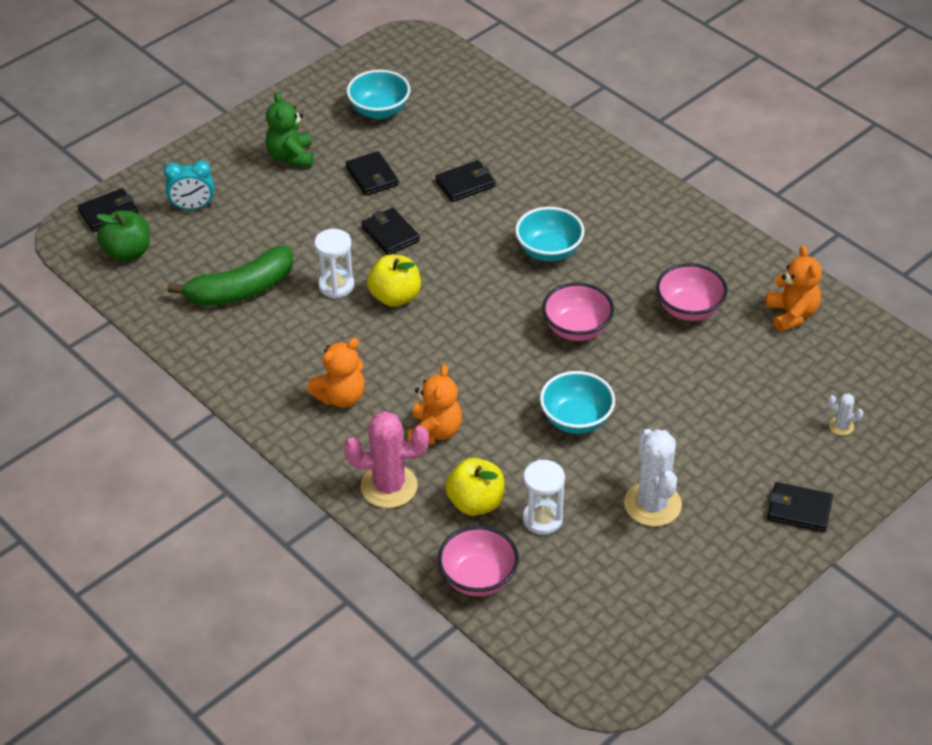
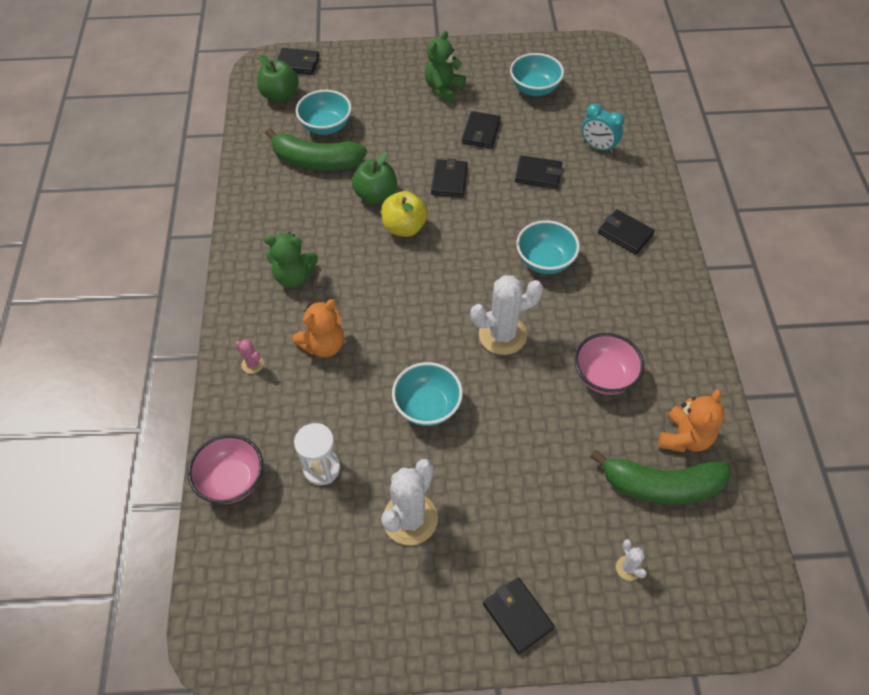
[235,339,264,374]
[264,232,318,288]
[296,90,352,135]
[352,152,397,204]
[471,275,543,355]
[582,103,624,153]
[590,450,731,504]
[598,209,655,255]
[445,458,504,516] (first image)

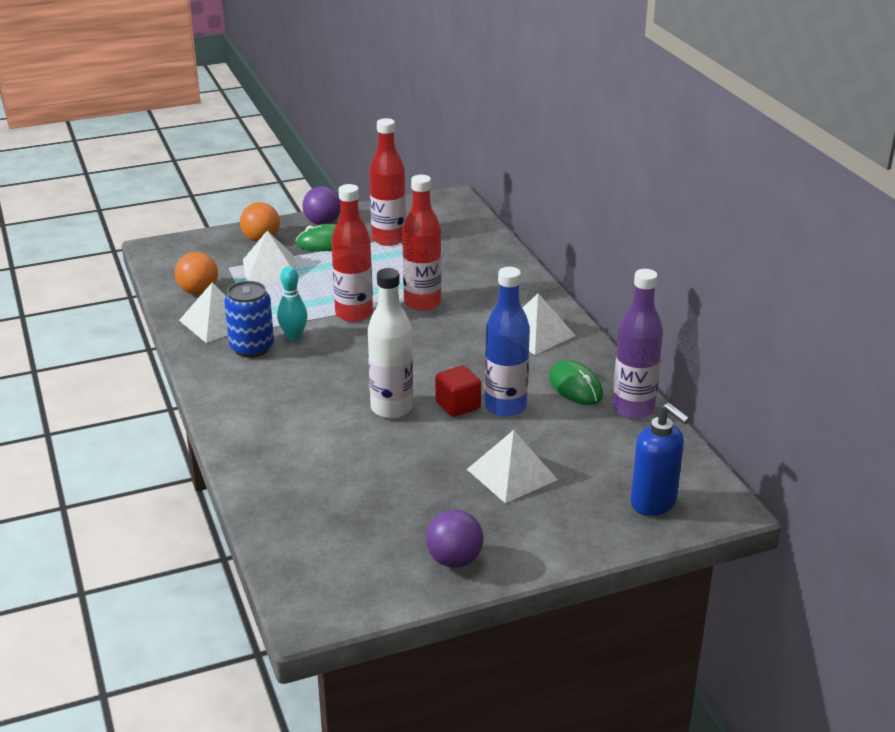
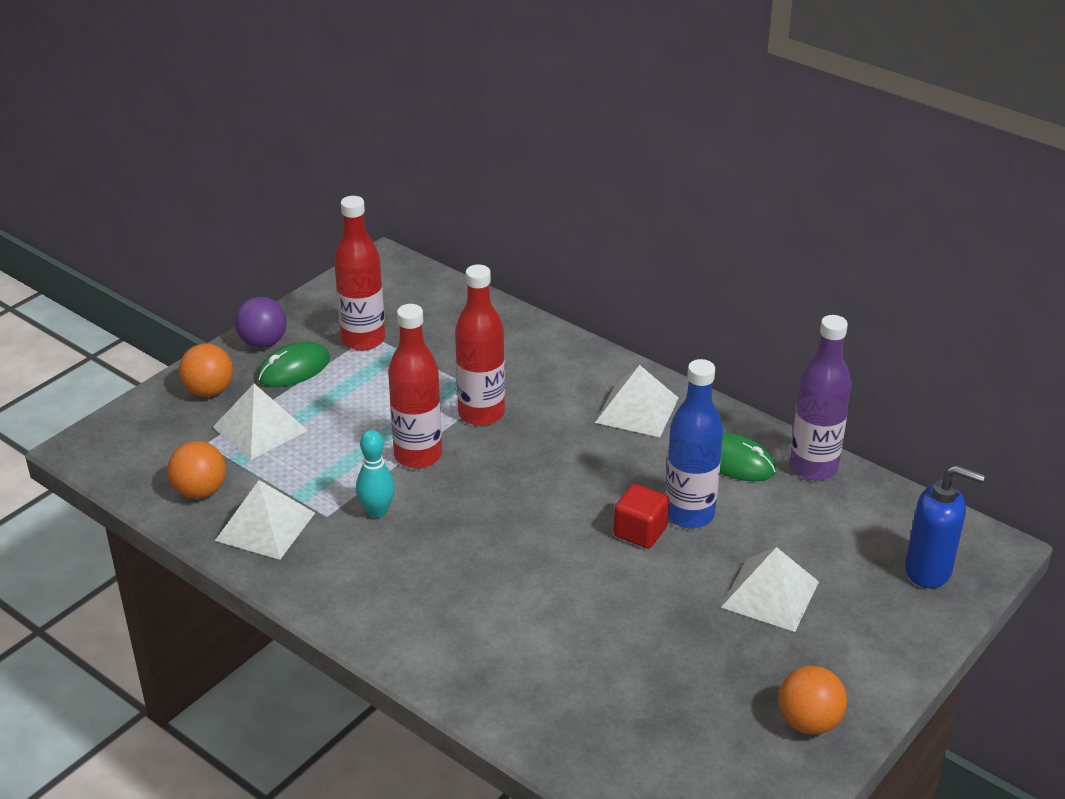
[778,666,847,735]
[224,281,274,358] (first image)
[368,268,413,419] (first image)

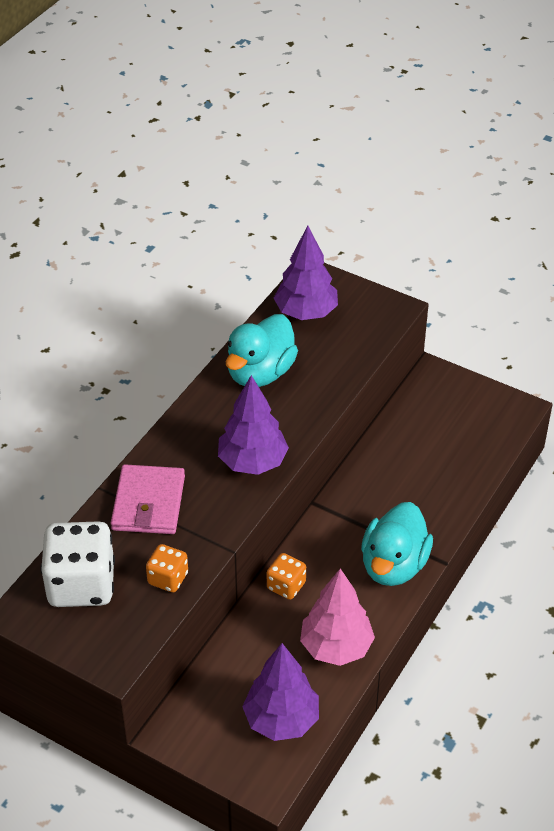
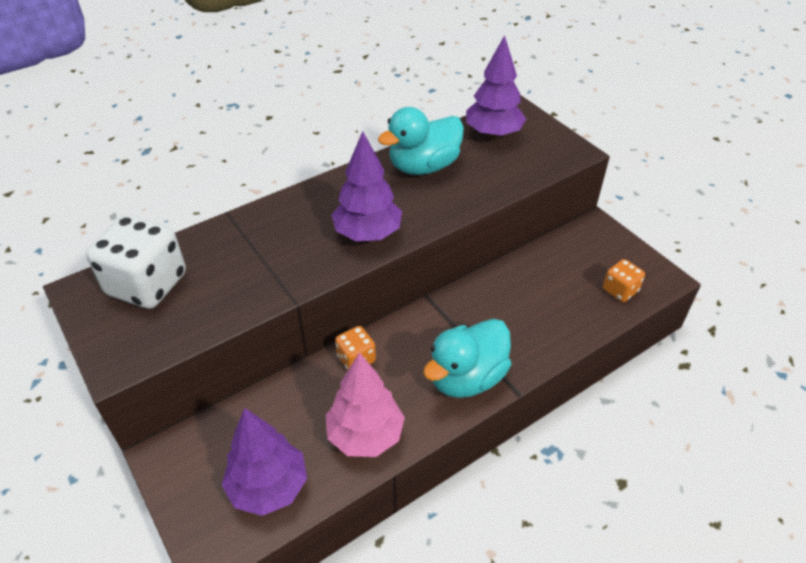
[603,259,645,302]
[111,464,185,534] (first image)

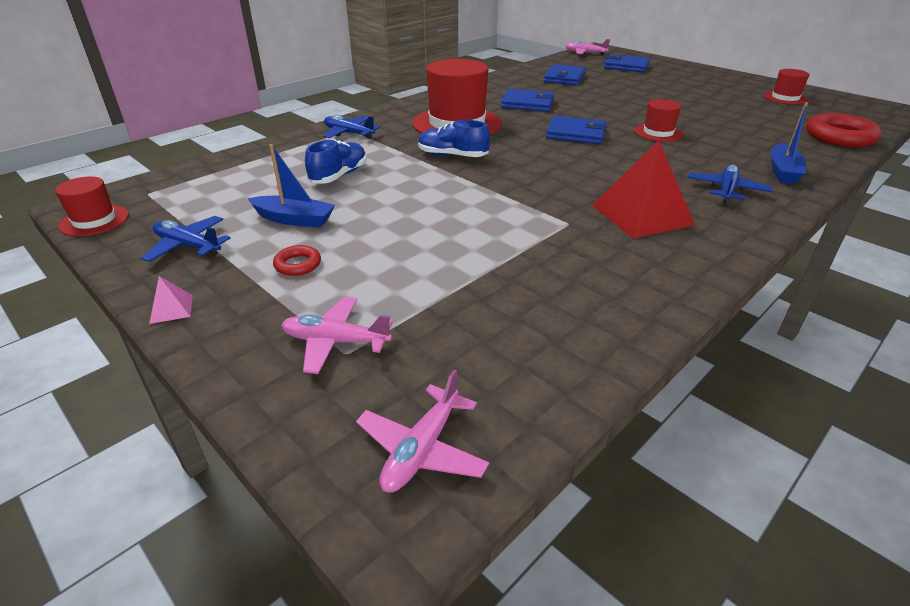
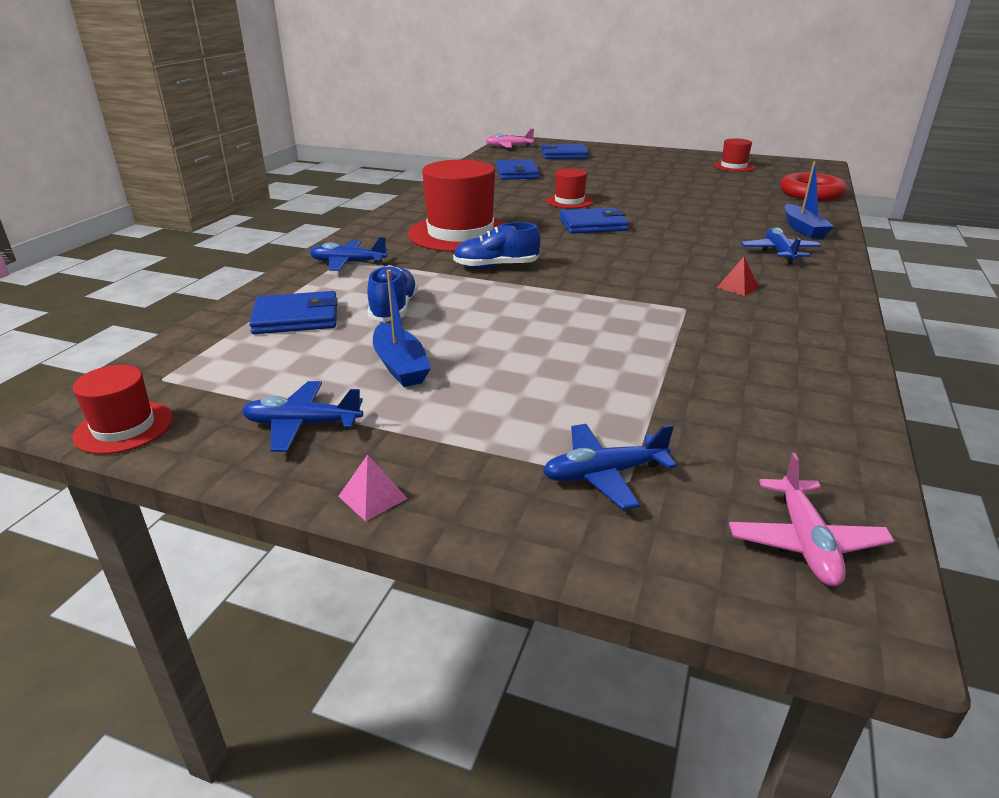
[249,291,337,334]
[373,270,431,387]
[543,424,677,510]
[546,168,593,208]
[717,257,759,296]
[273,245,321,276] (first image)

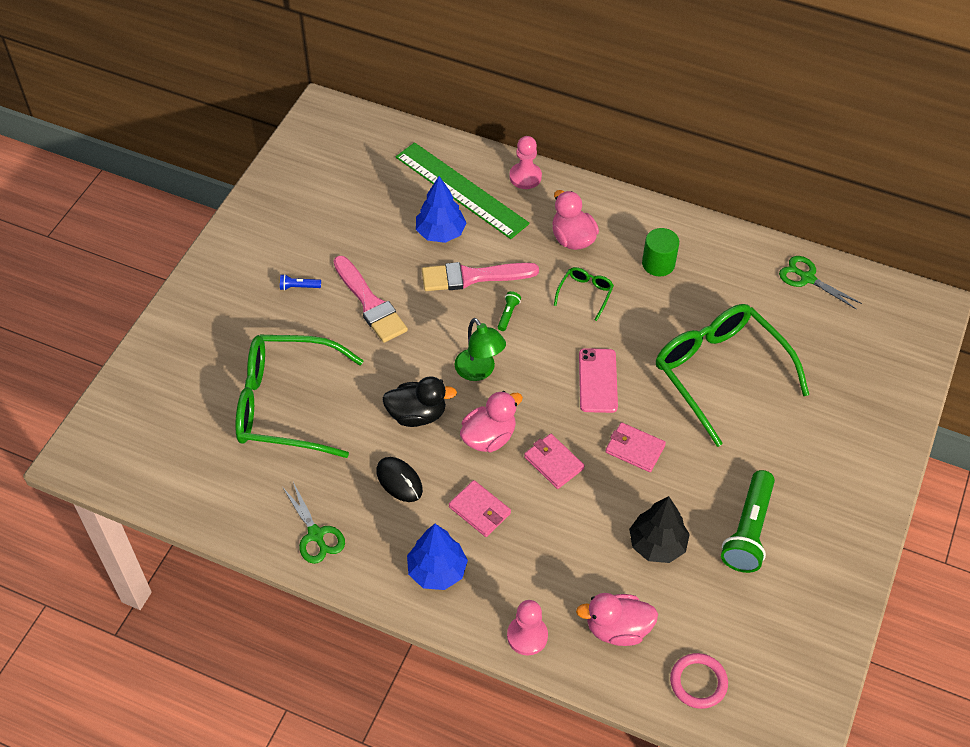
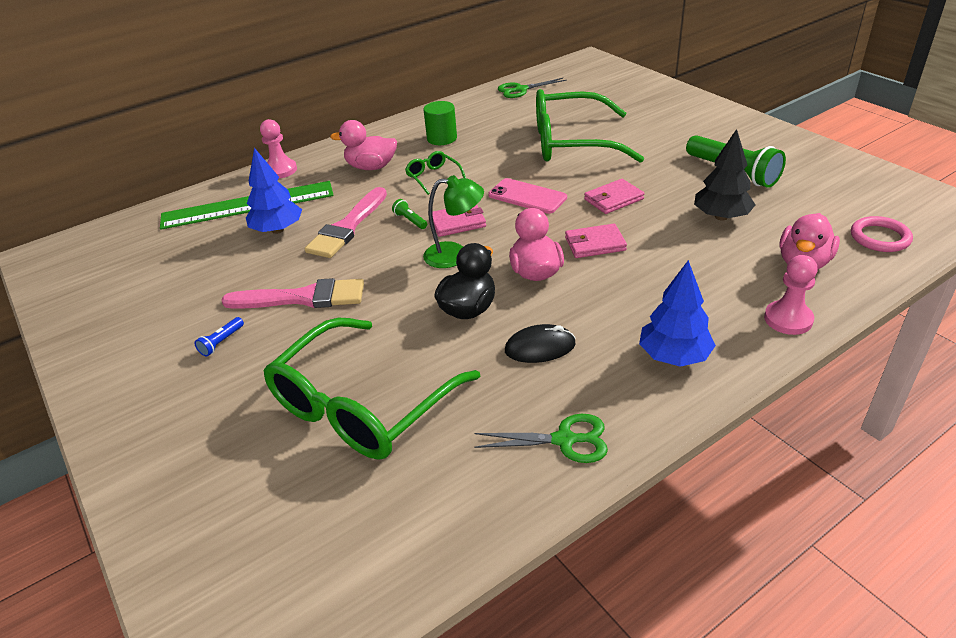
[432,205,486,237]

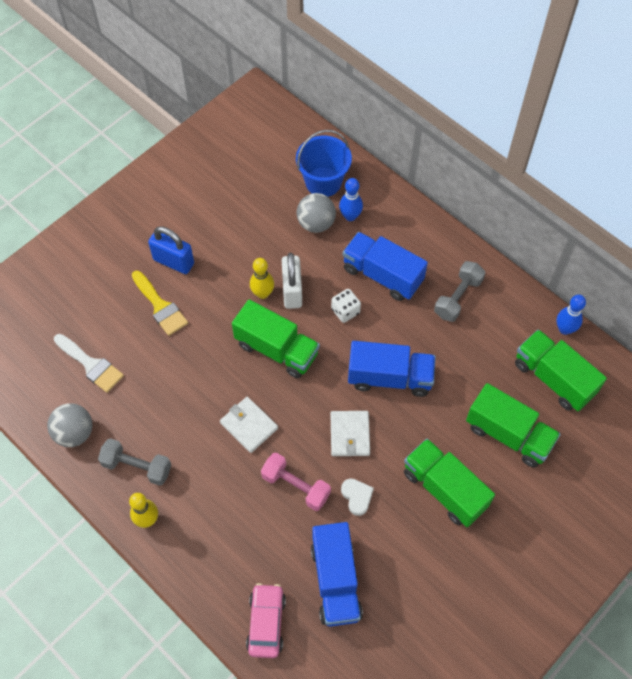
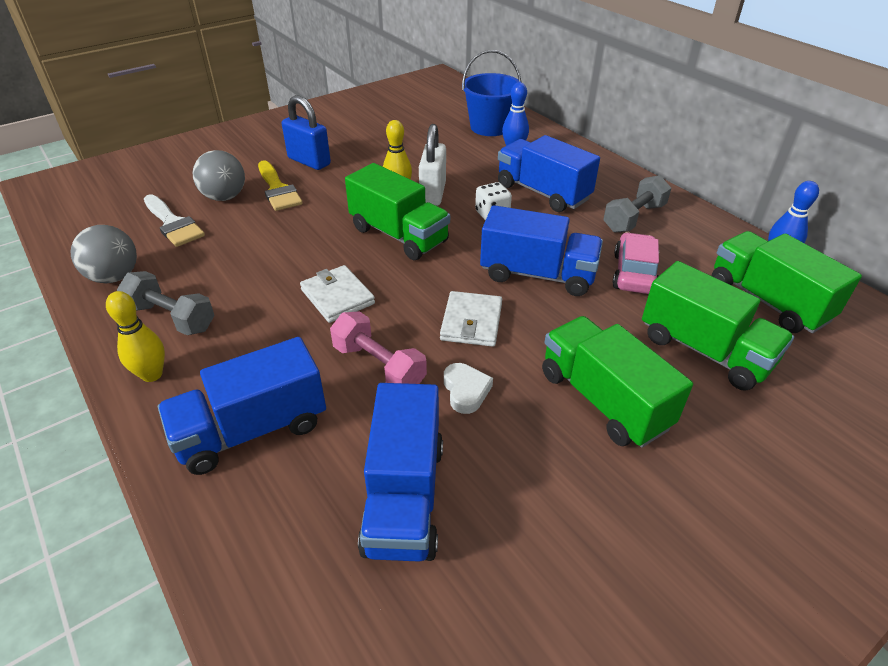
[158,337,326,475]
[193,150,245,201]
[612,232,659,294]

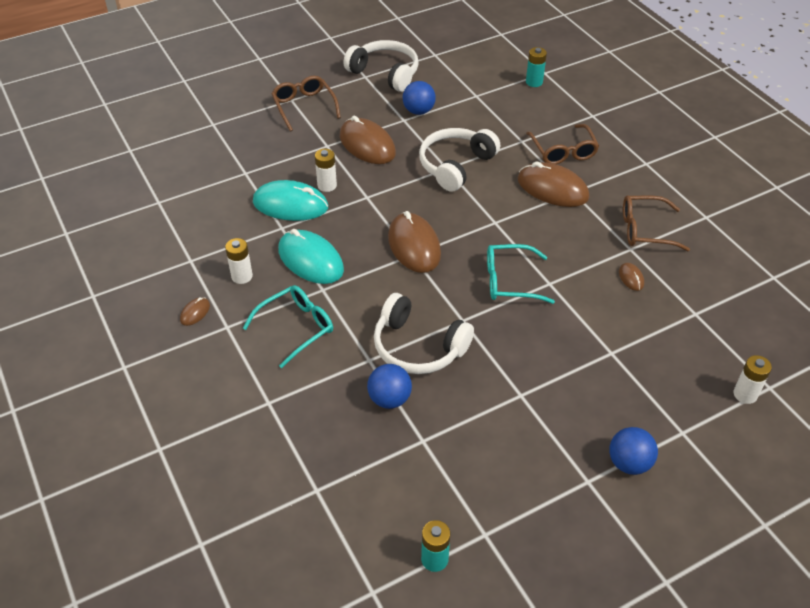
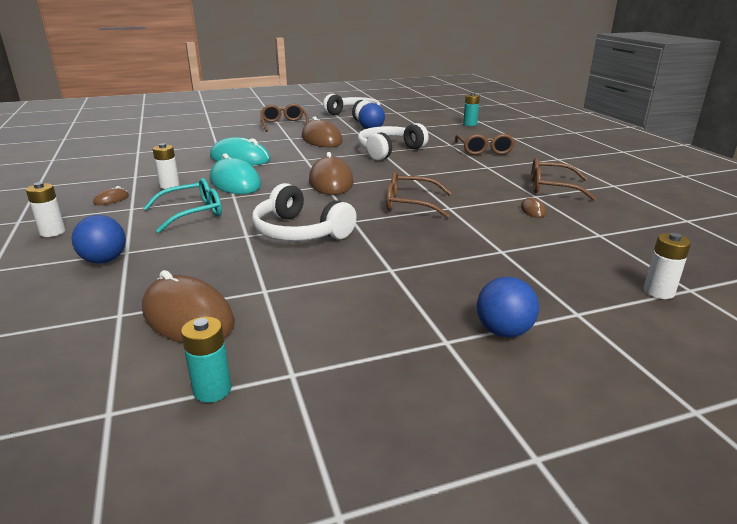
[26,182,66,237]
[72,215,126,264]
[142,270,235,343]
[386,171,451,218]

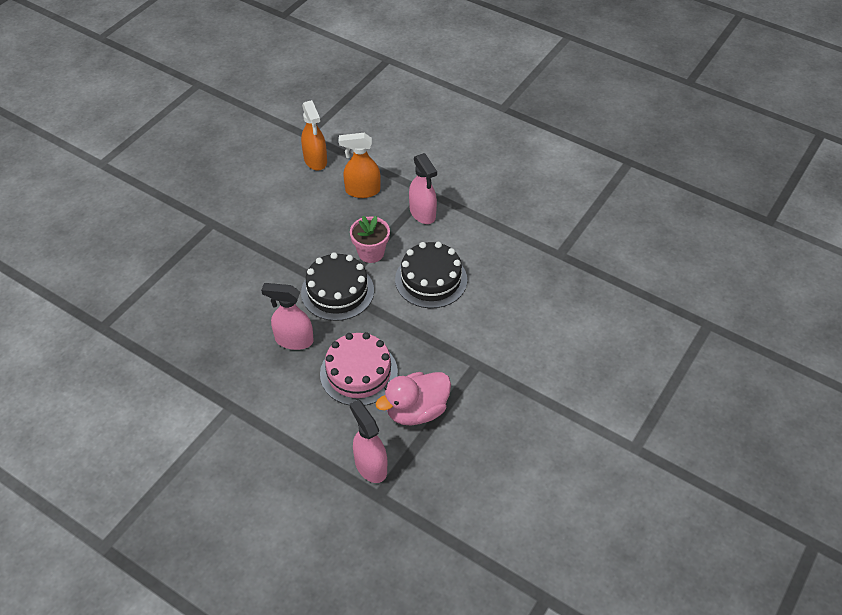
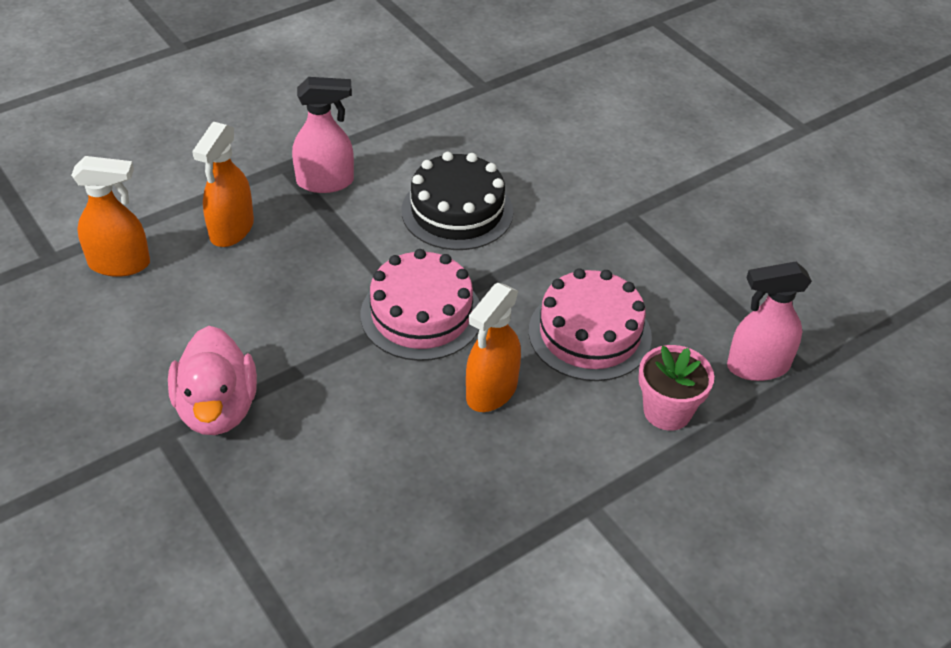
[168,326,257,435]
[360,249,480,361]
[466,283,521,412]
[638,345,714,431]

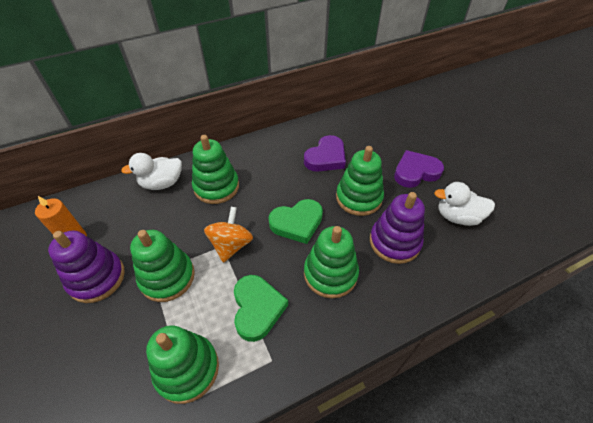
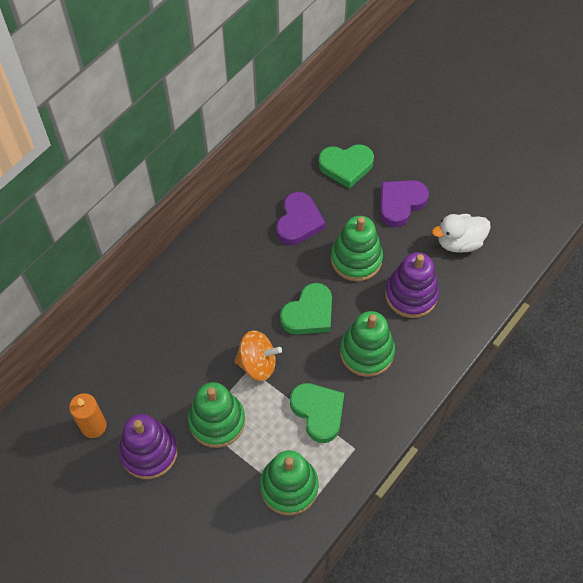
[234,330,282,381]
[318,144,374,189]
[121,153,182,190] (first image)
[192,135,239,204] (first image)

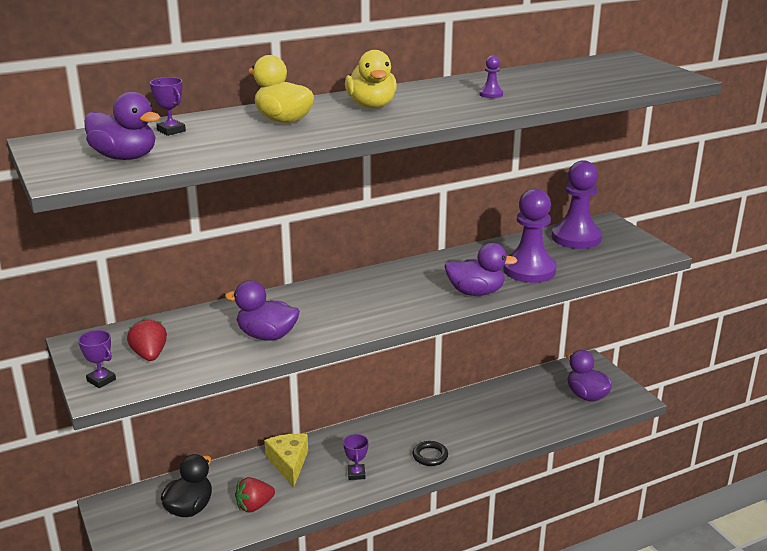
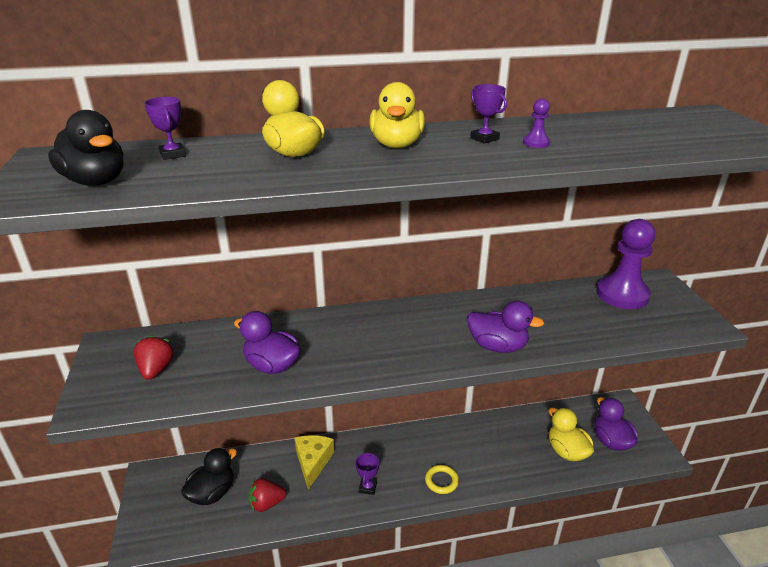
[48,110,124,186]
[425,465,459,494]
[470,84,507,144]
[548,408,594,461]
[503,188,557,283] (first image)

